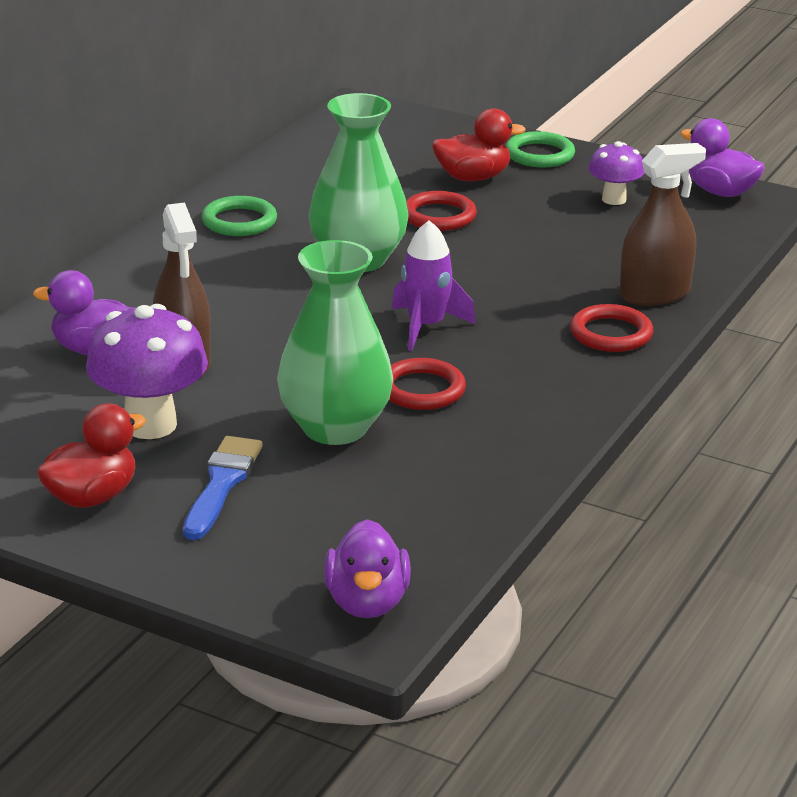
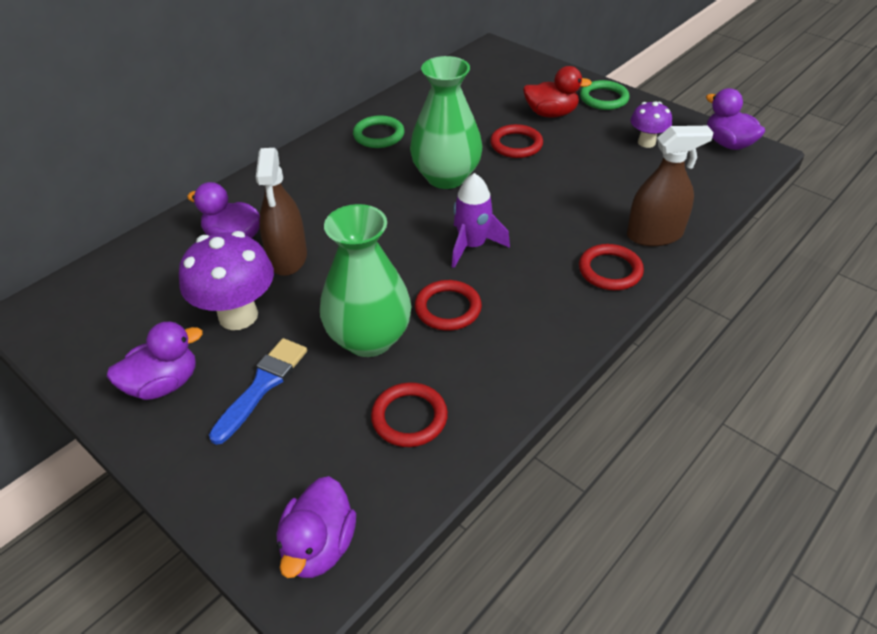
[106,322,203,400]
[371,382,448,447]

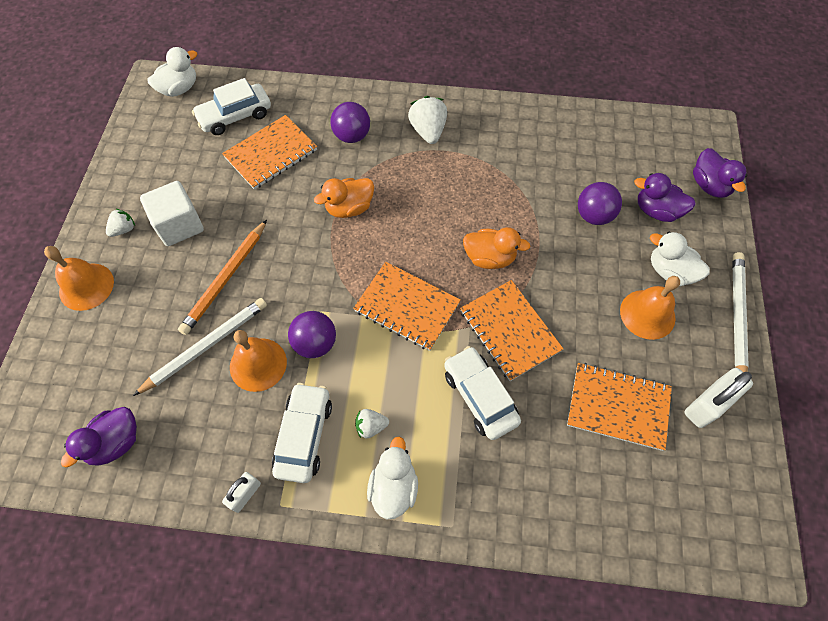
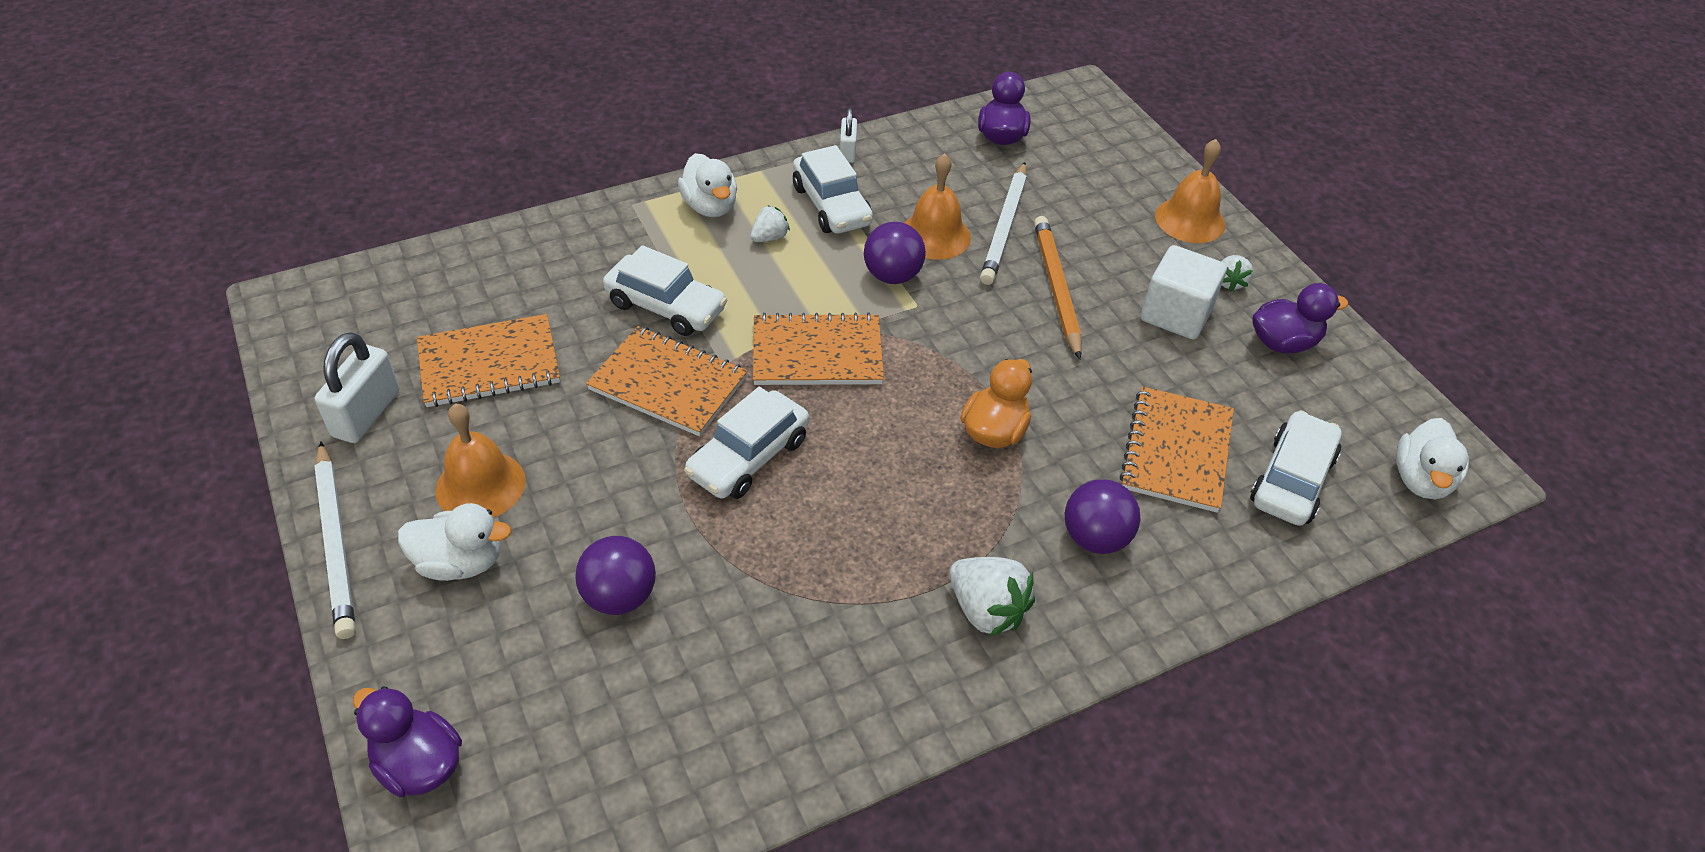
[684,387,809,499]
[1252,283,1348,353]

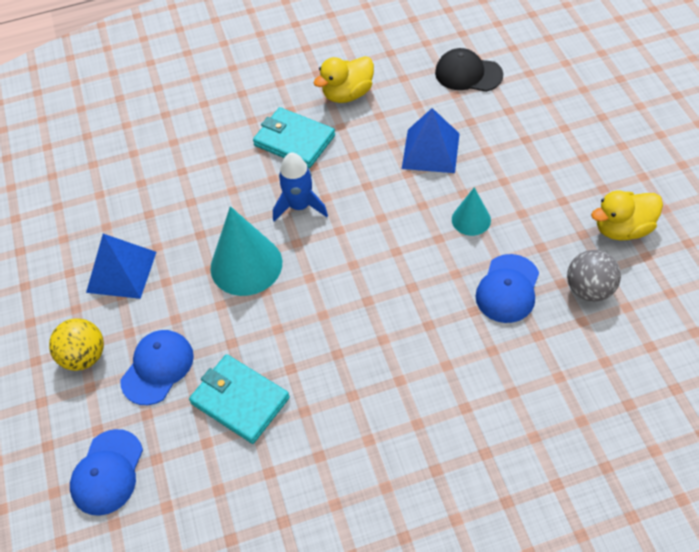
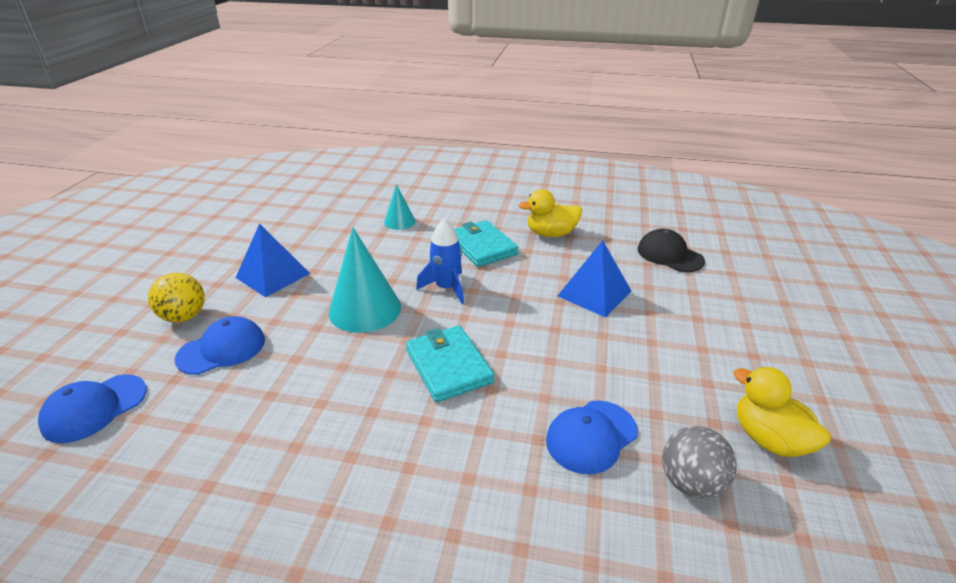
[384,184,416,230]
[406,326,494,402]
[733,367,831,457]

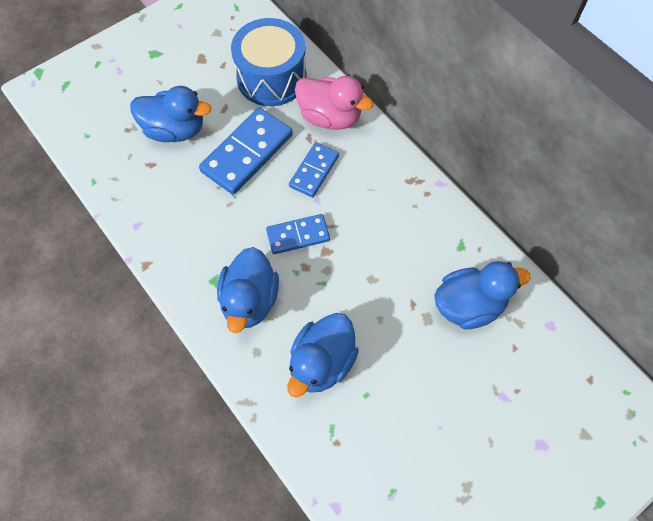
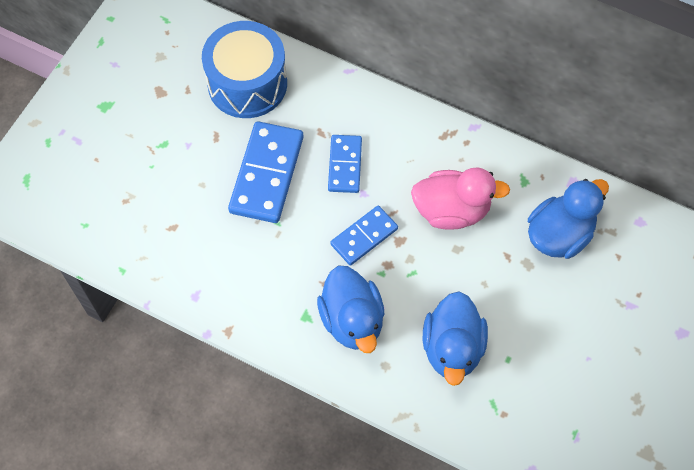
[411,167,510,230]
[130,86,211,142] (first image)

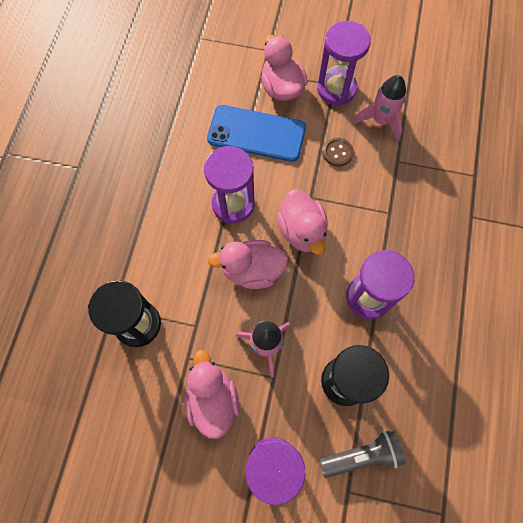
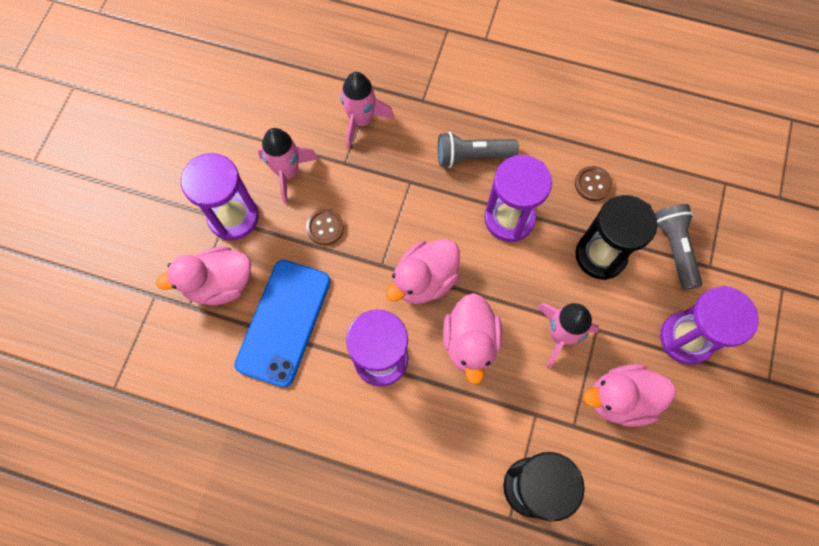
[340,72,394,149]
[386,239,460,304]
[438,132,519,168]
[575,166,613,201]

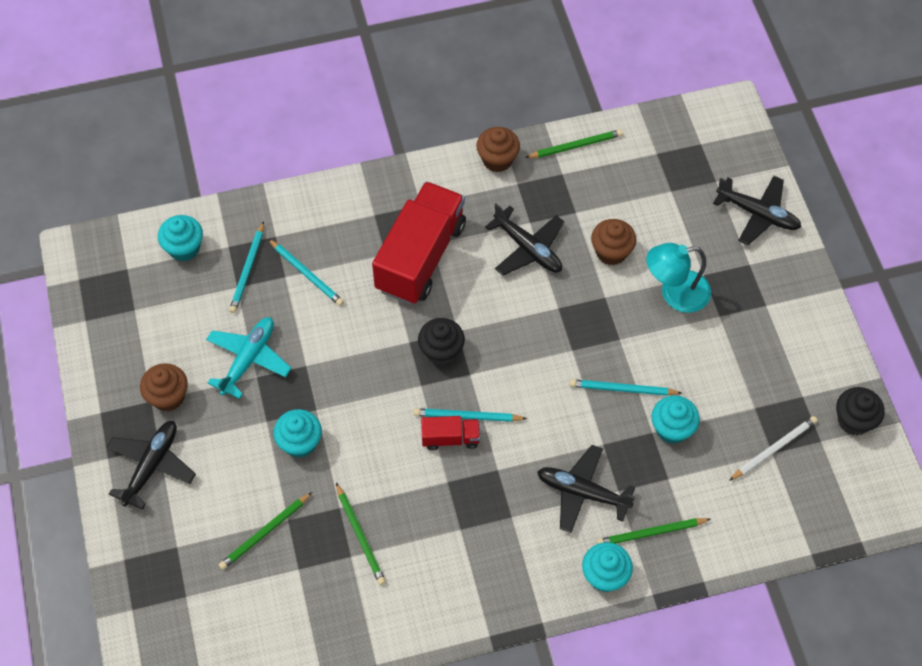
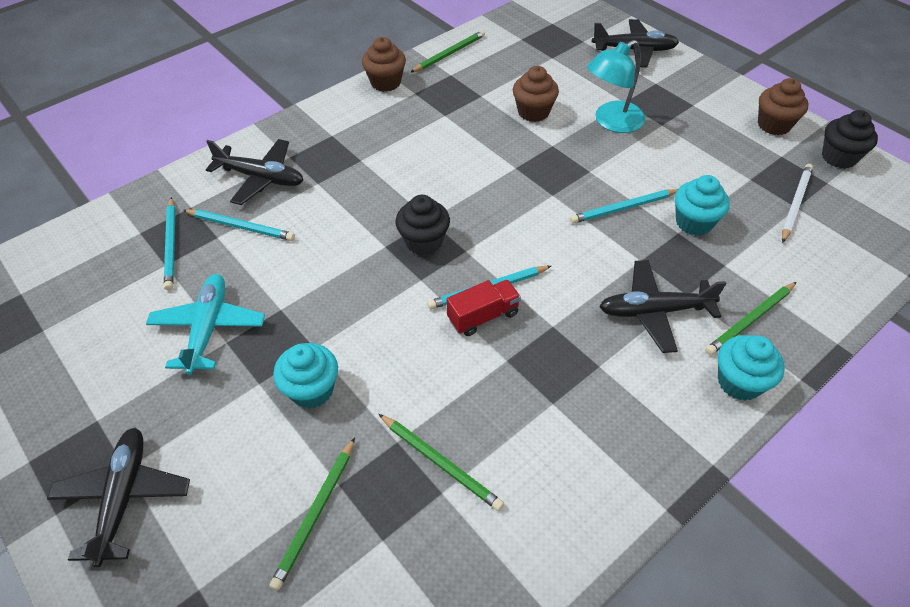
[206,139,303,205]
[758,78,809,135]
[158,215,203,261] (first image)
[372,182,466,304] (first image)

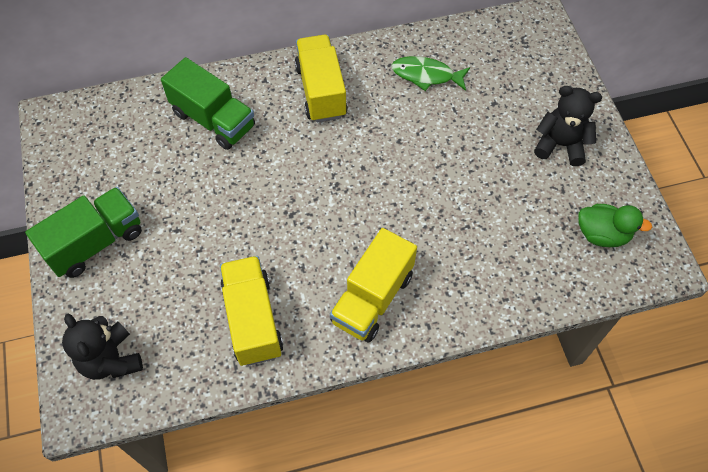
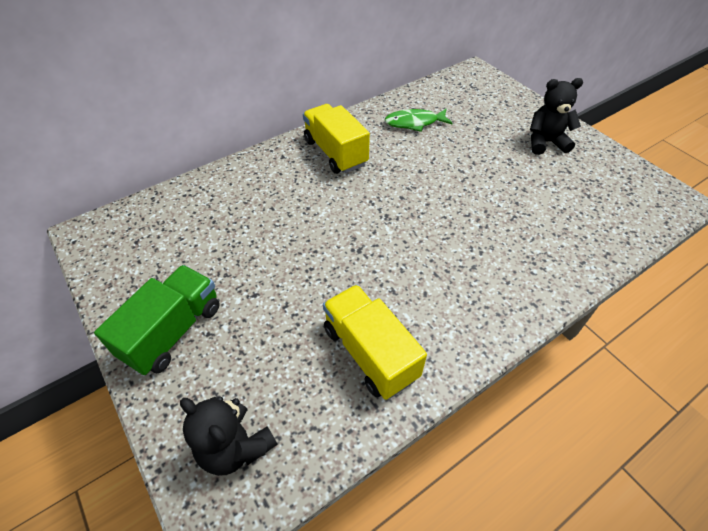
[161,57,255,150] (first image)
[330,228,417,342] (first image)
[578,204,652,247] (first image)

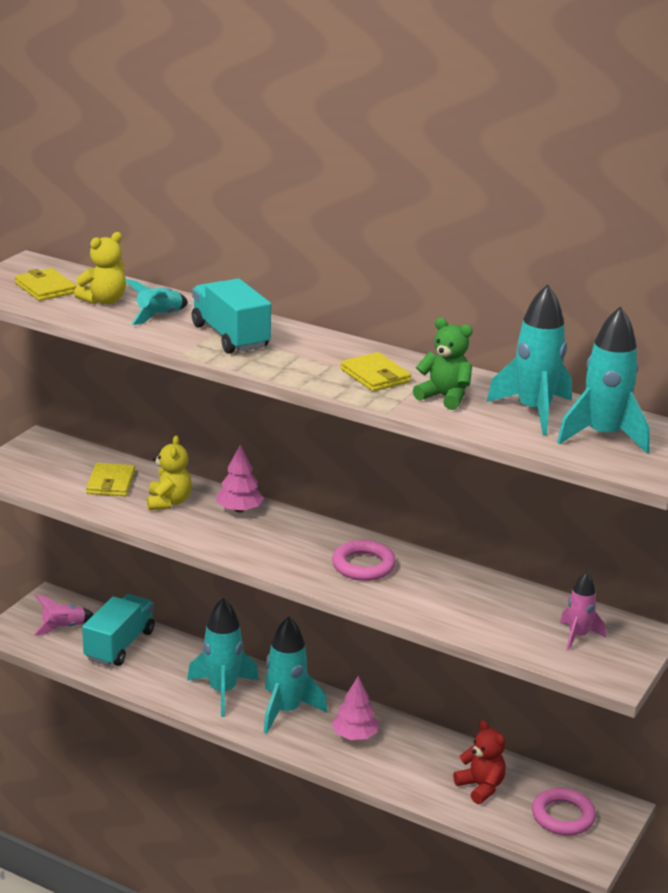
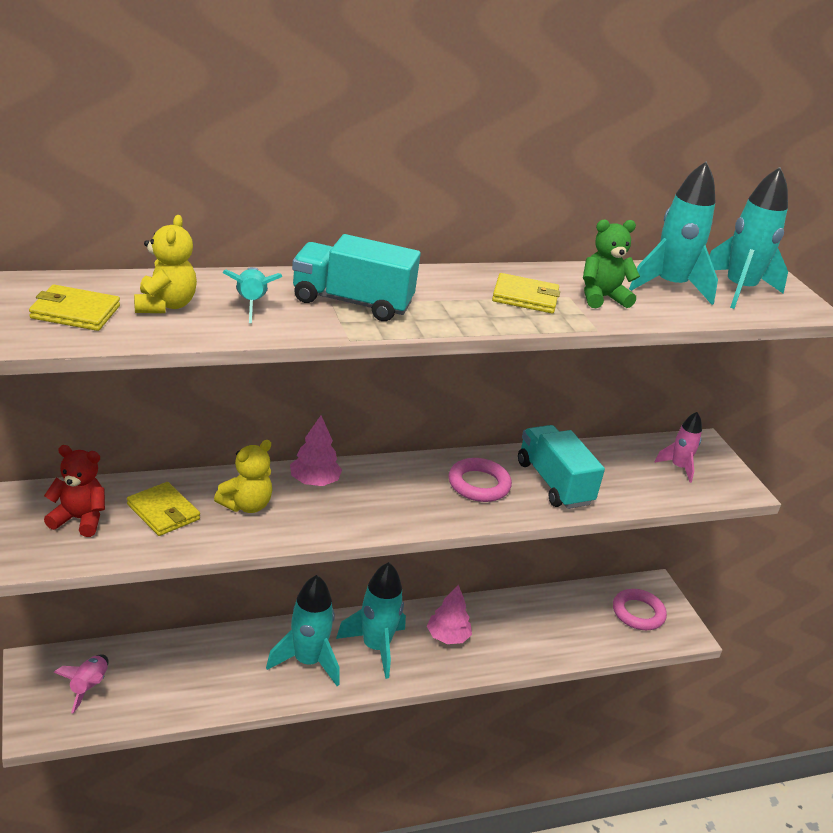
[44,445,105,537]
[214,440,272,513]
[518,425,605,509]

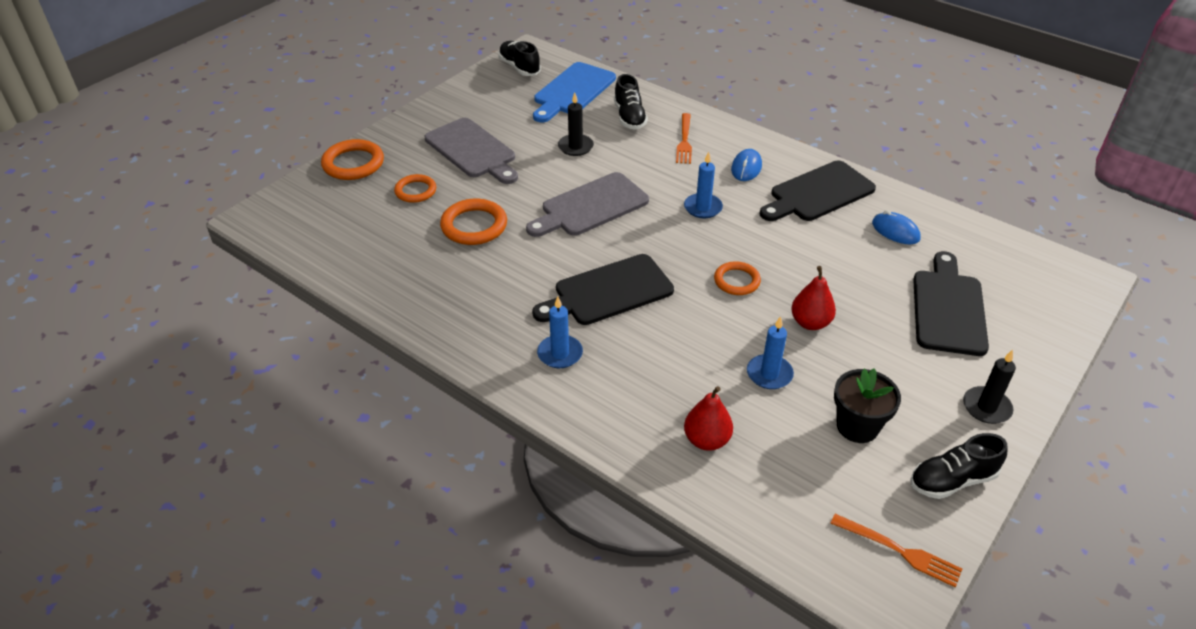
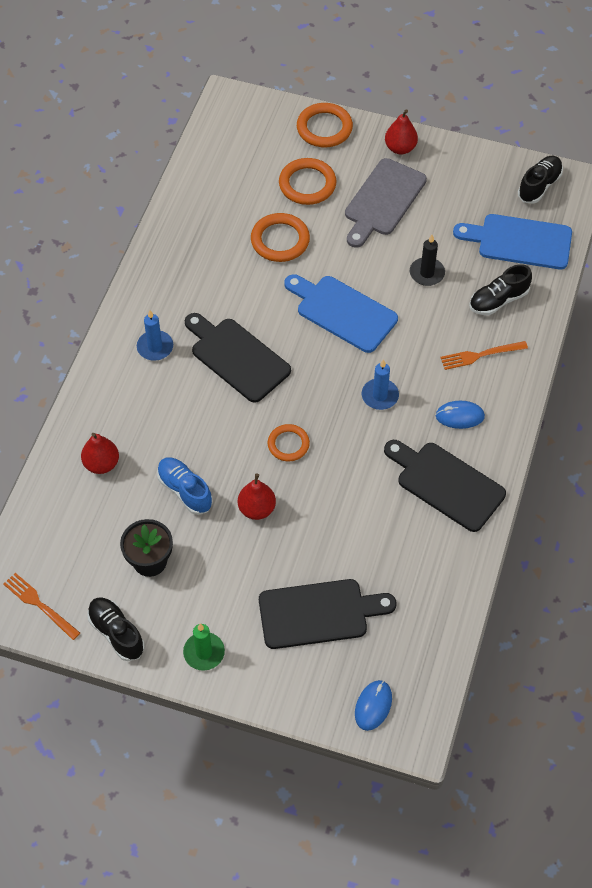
[3,573,80,640]
[157,457,213,515]
[183,624,225,671]
[279,158,336,205]
[285,274,398,353]
[355,680,392,731]
[385,109,418,155]

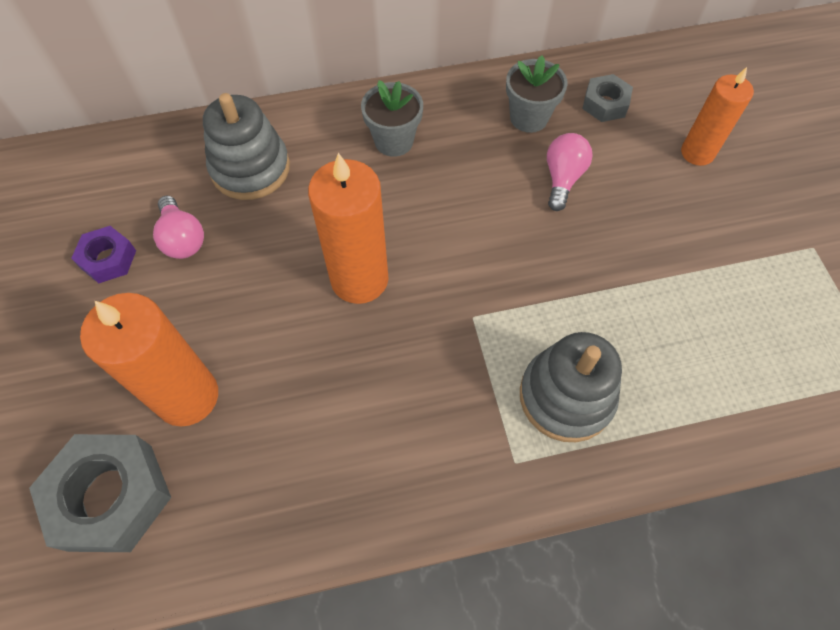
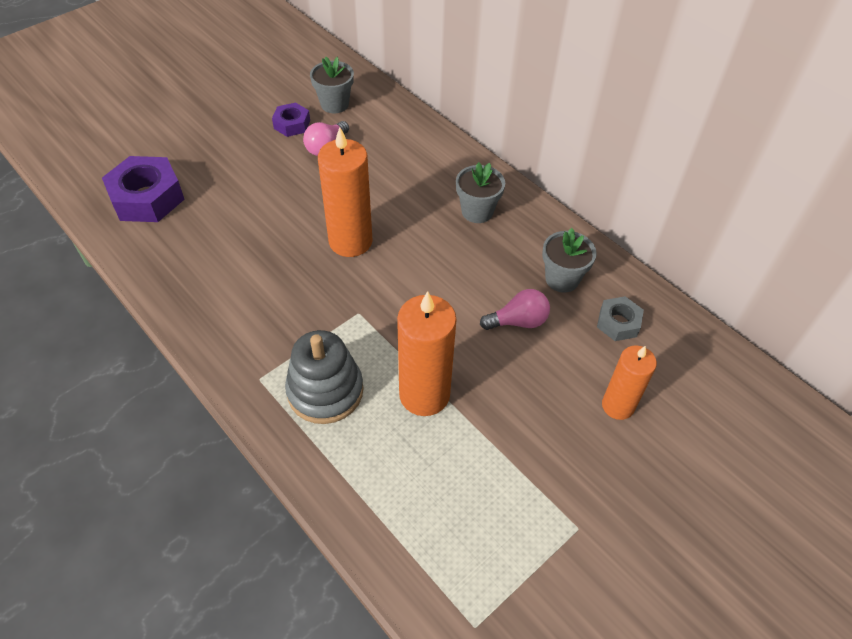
[102,156,185,222]
[310,57,354,113]
[397,291,457,416]
[203,93,290,200] (first image)

